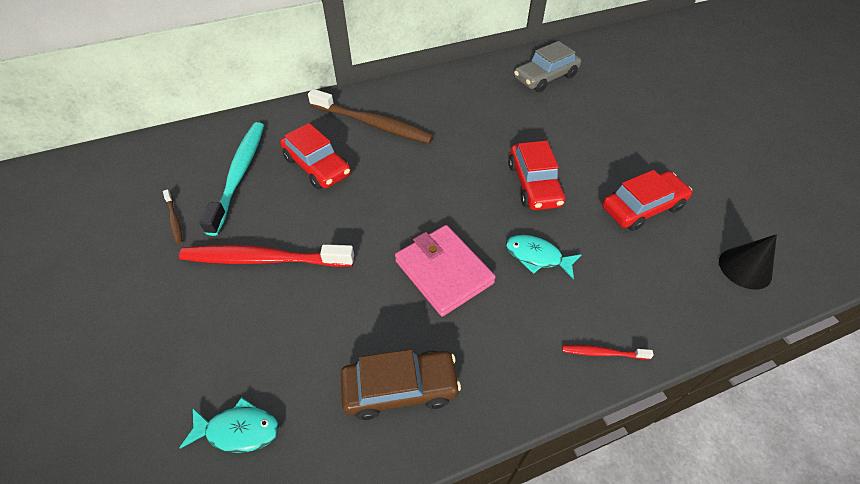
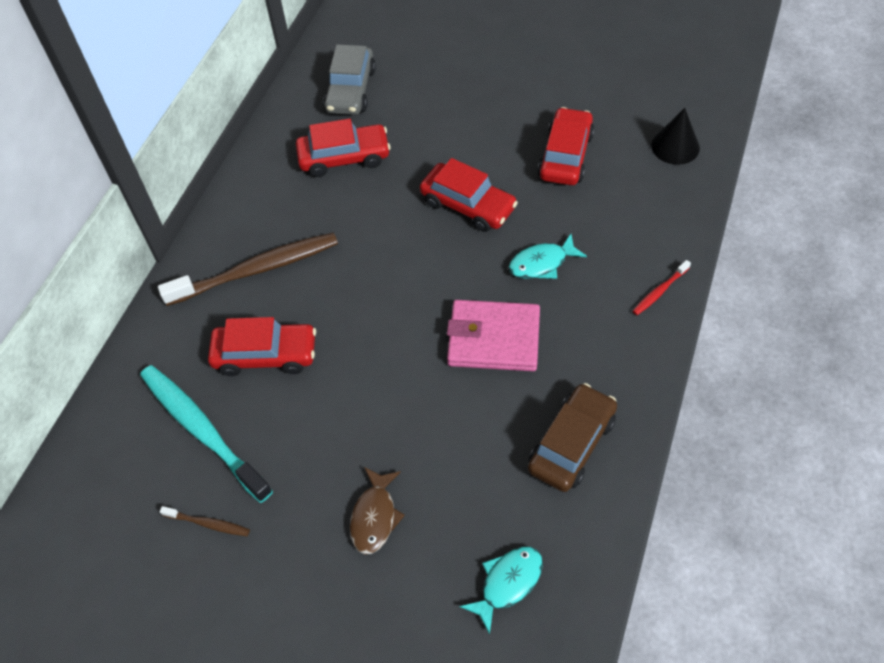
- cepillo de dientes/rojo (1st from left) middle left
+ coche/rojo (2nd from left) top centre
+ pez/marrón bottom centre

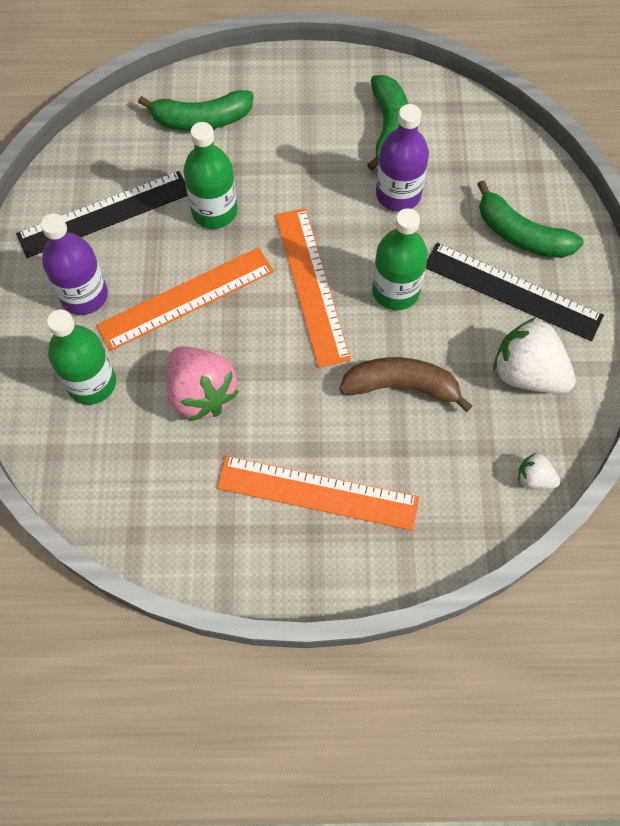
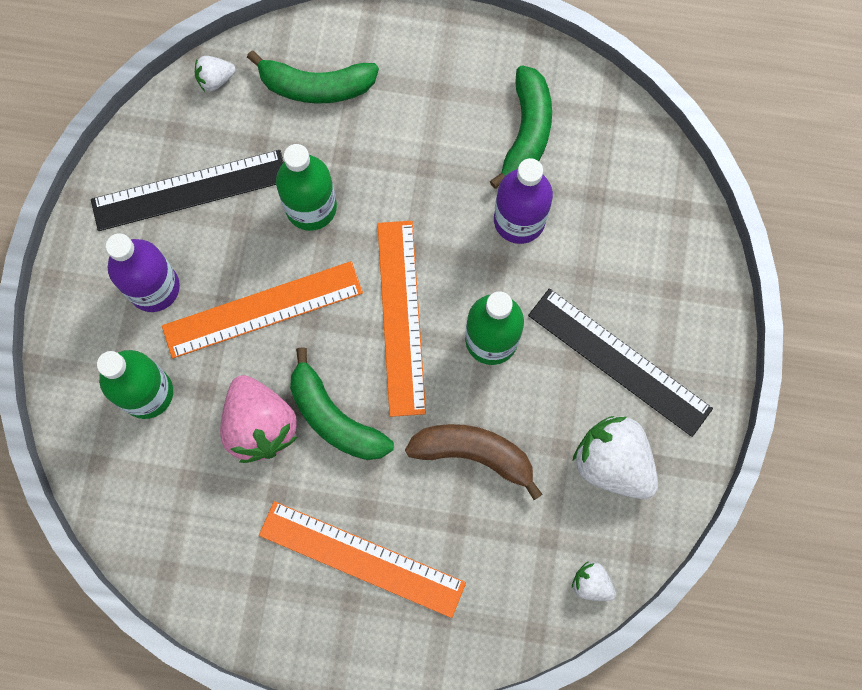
~ plátano/verde (3rd from left in the first image) top right to plátano/verde (2nd from left) centre
+ fresa/blanco (1st from left) top left

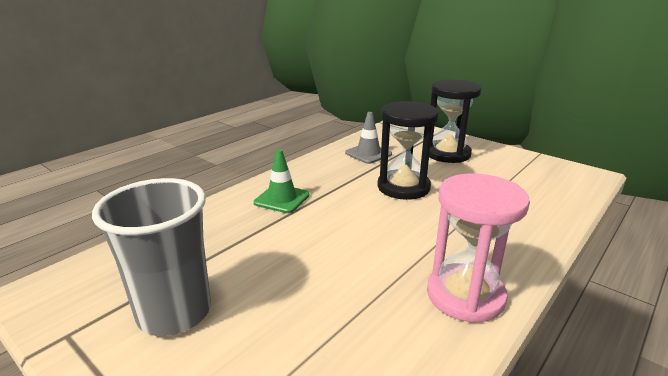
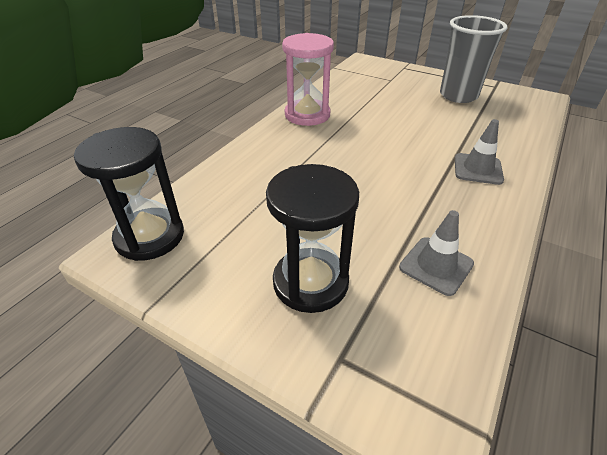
~ cono de tráfico/verde centre to cono de tráfico/gris (2nd from left) middle right
~ reloj de arena/negro (1st from left) centre to middle left

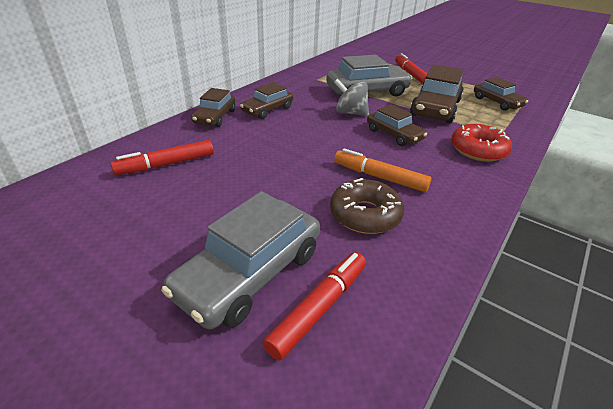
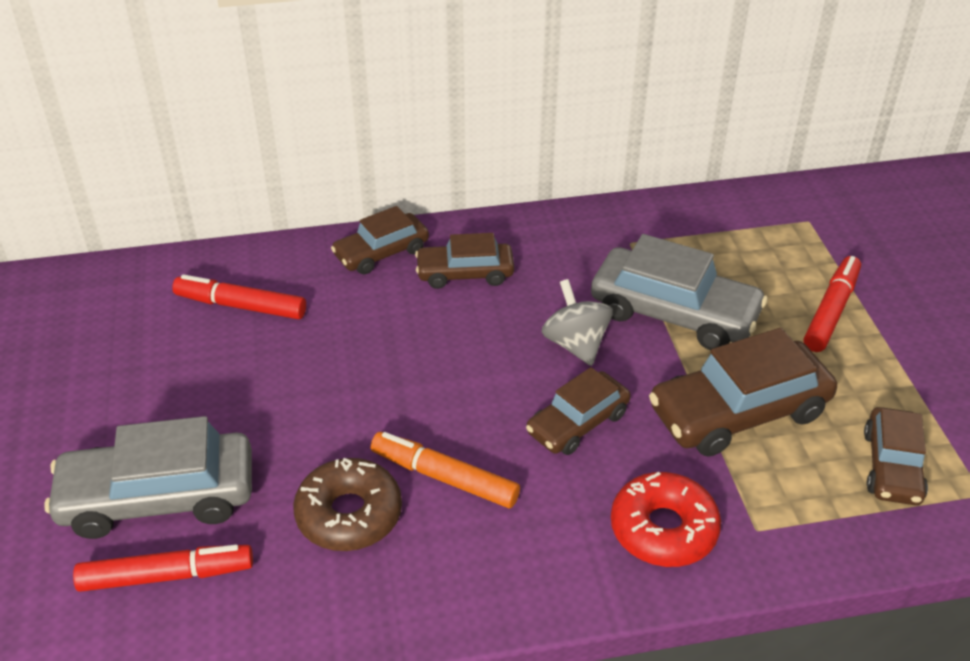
~ rotulador/naranja centre = bottom centre 45 degrees counterclockwise
~ coche/marrón (3rd from left) top centre = centre 45 degrees clockwise

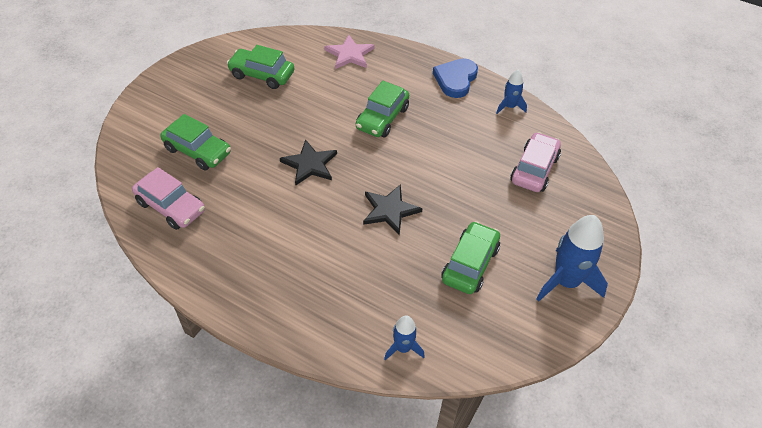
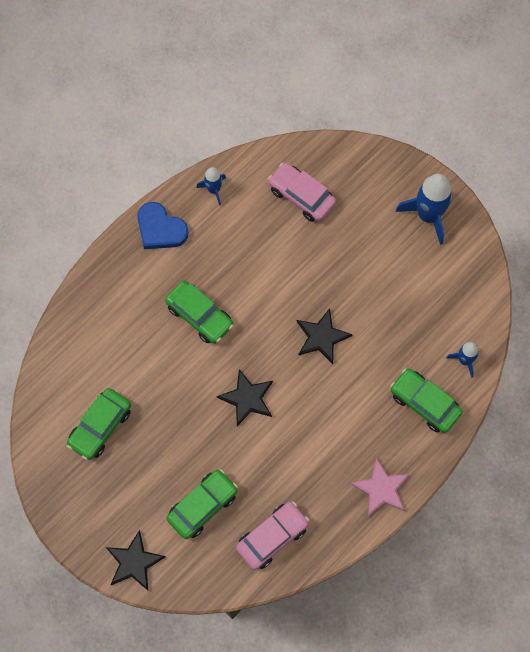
~ estrella/rosa top centre to bottom right
~ coche/verde (4th from left) centre to middle right
+ estrella/negro (1st from left) bottom left

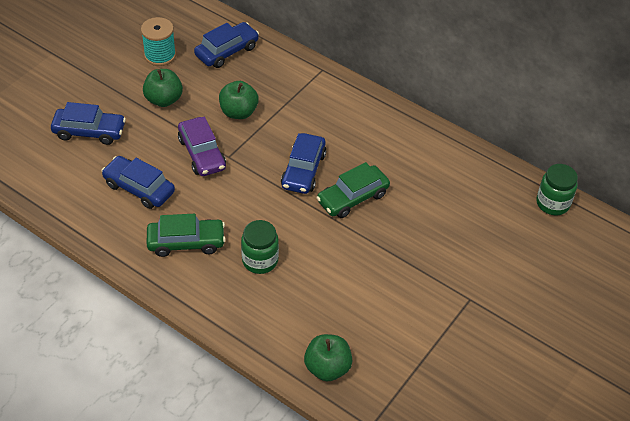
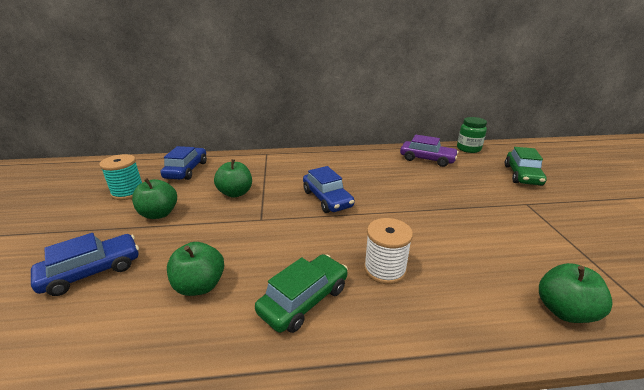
~ coche/azul (2nd from left) middle left to manzana/verde (2nd from left) bottom left
~ coche/morado middle left to centre
~ tarro/verde (1st from left) centre to carrete/blanco centre
~ coche/verde (2nd from left) centre to middle right

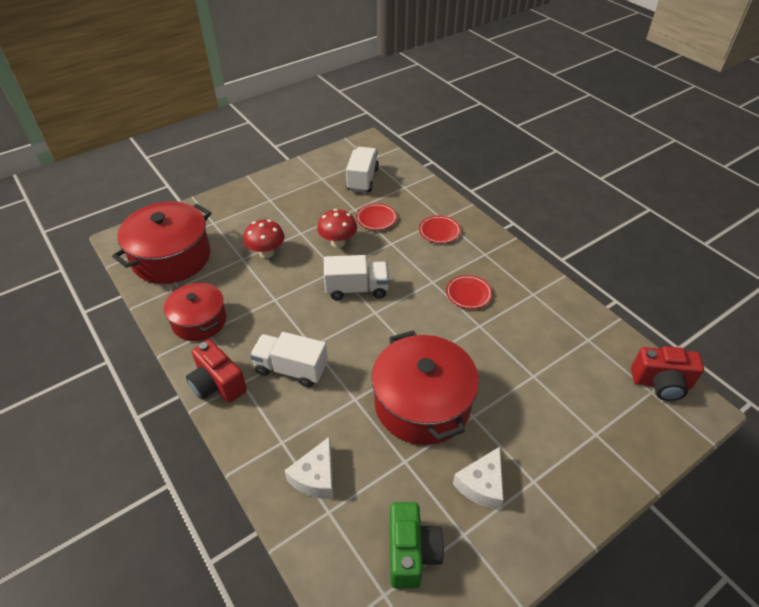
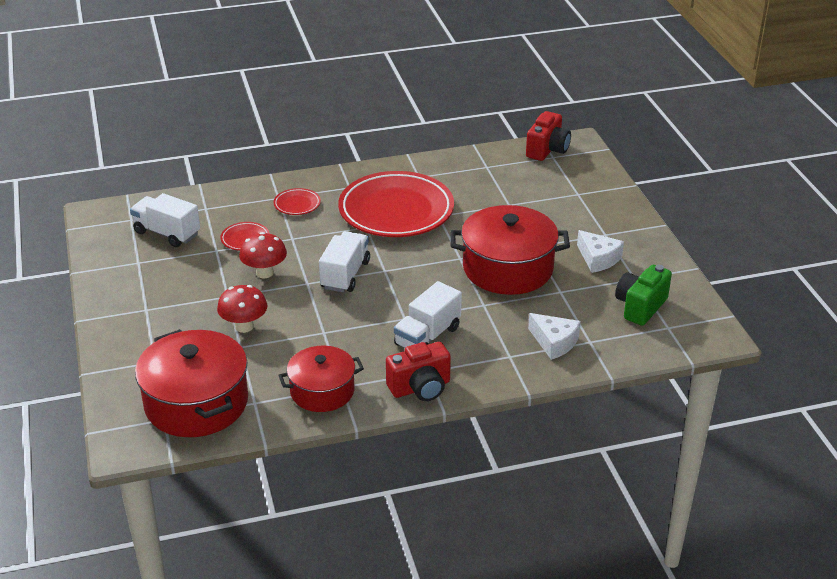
~ cámara/verde bottom centre = middle right 75 degrees counterclockwise
~ plato/rojo (3rd from left) centre = centre x2.44

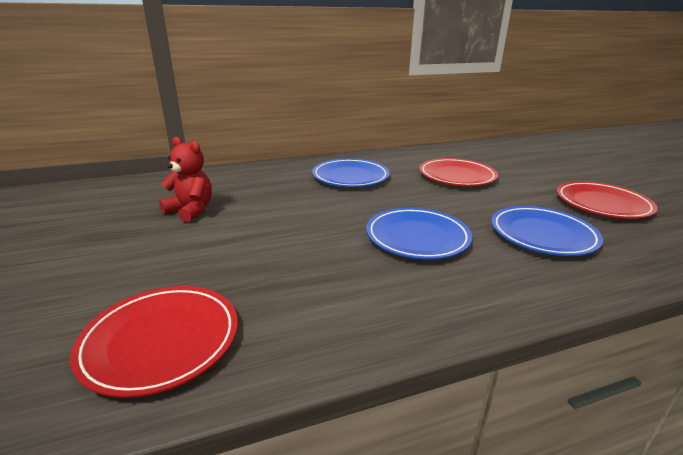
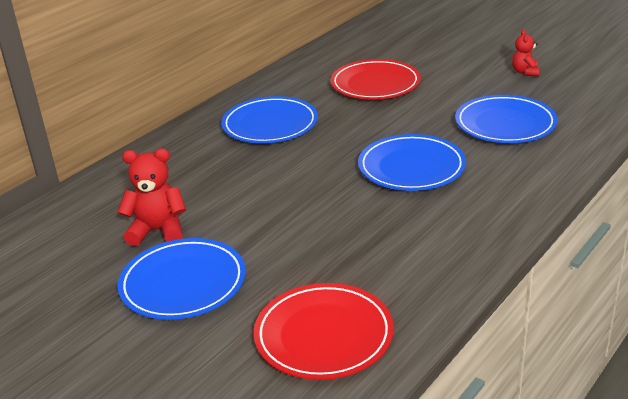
~ plato/rojo (3rd from left) middle right to osito/rojo (2nd from left) top right
+ plato/azul (1st from left) bottom left

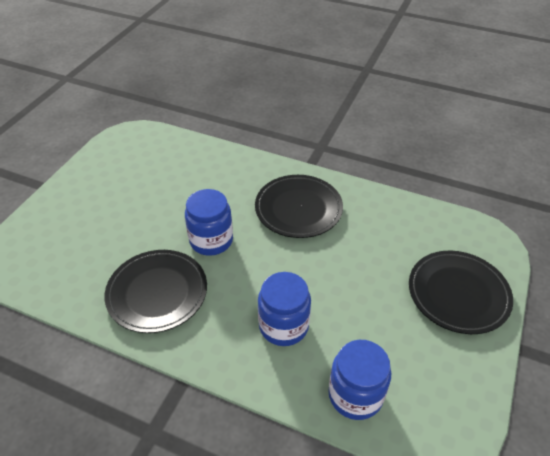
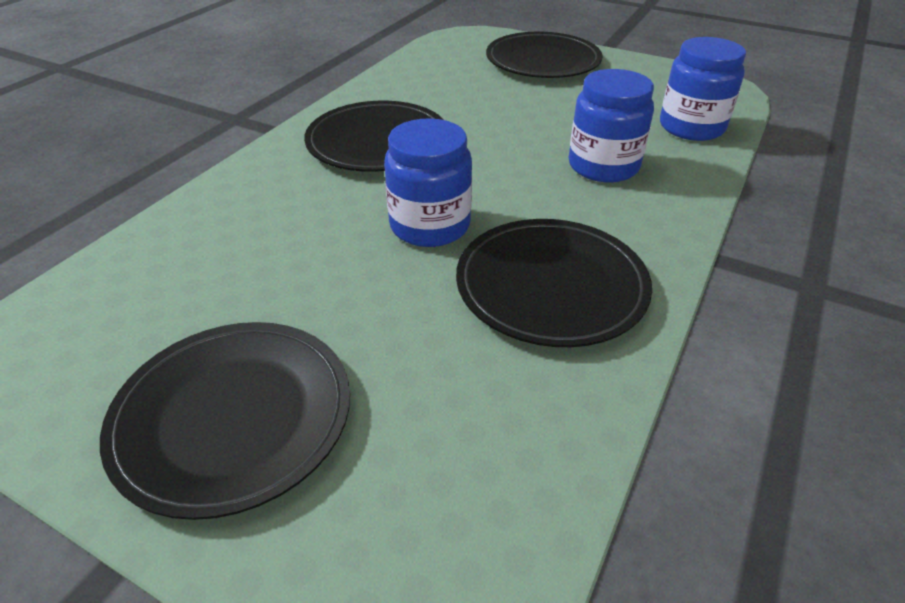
+ plato/negro (1st from left) bottom left

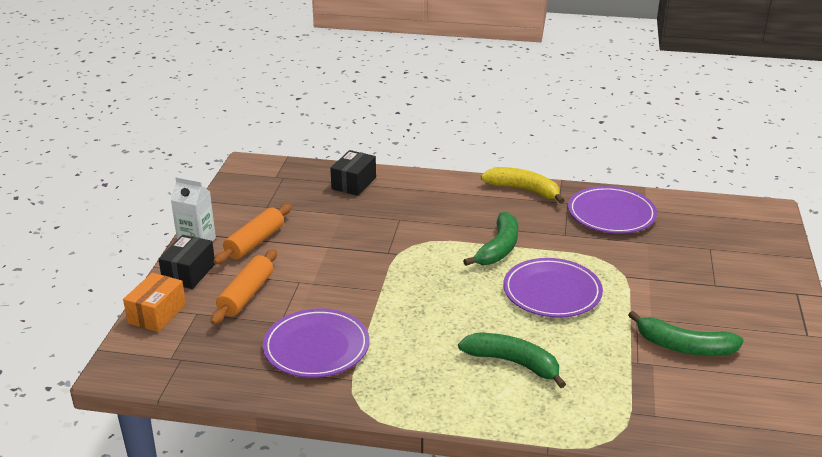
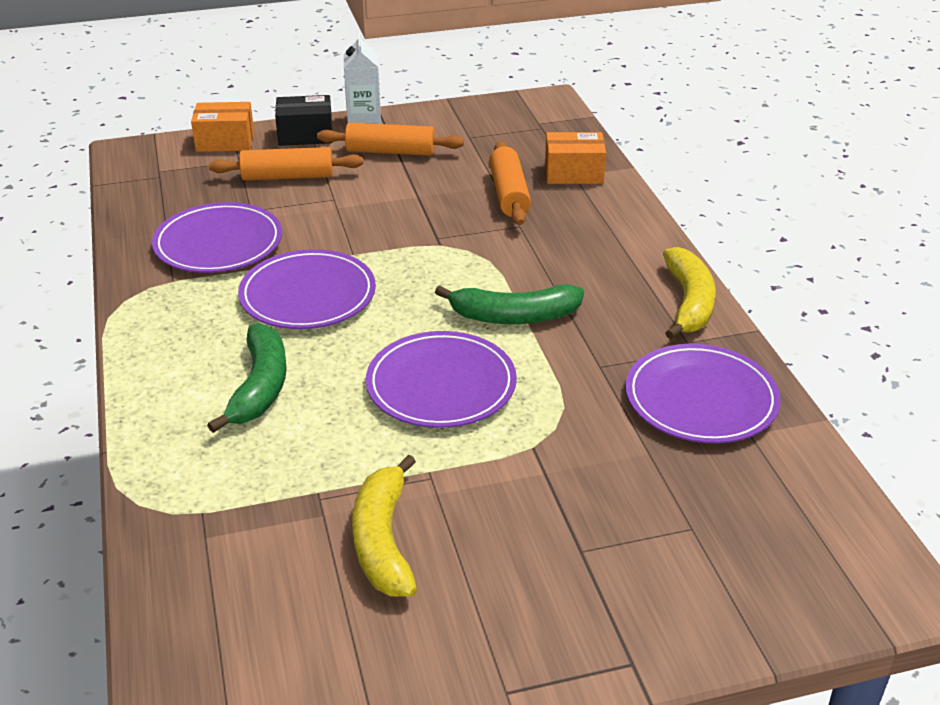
~ caja/negro (2nd from left) centre to caja/naranja (2nd from left) top centre
~ plátano/verde (3rd from left) bottom right to plátano/amarillo (1st from left) bottom centre
+ plato/morado (2nd from left) middle left
+ rodillo/naranja (3rd from left) top centre

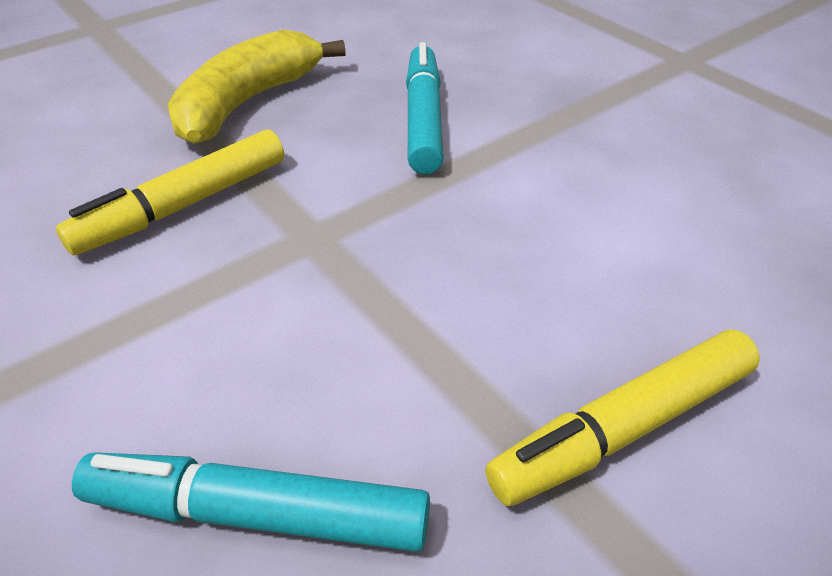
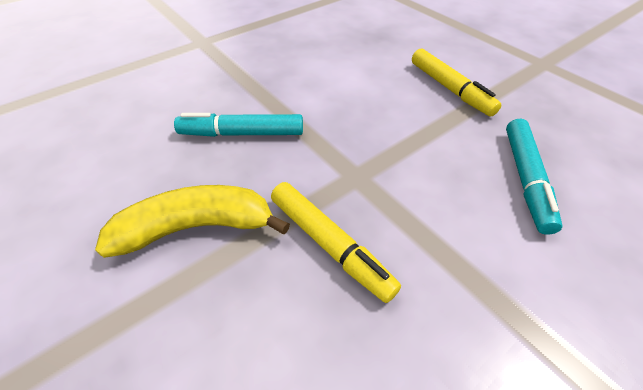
~ plátano/amarillo top left = middle left 135 degrees clockwise

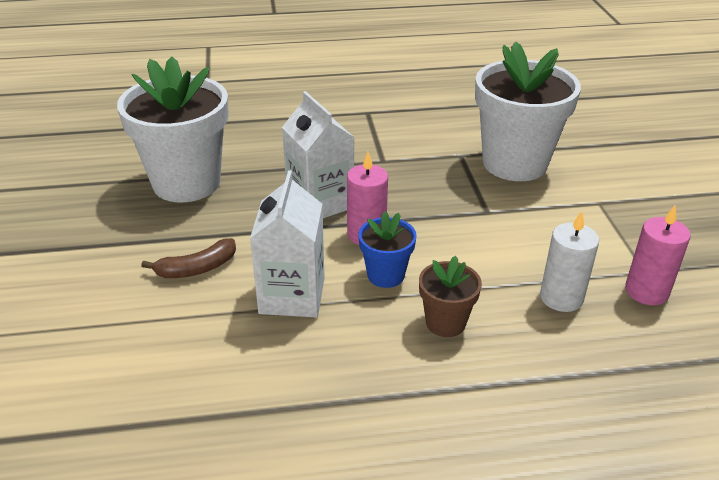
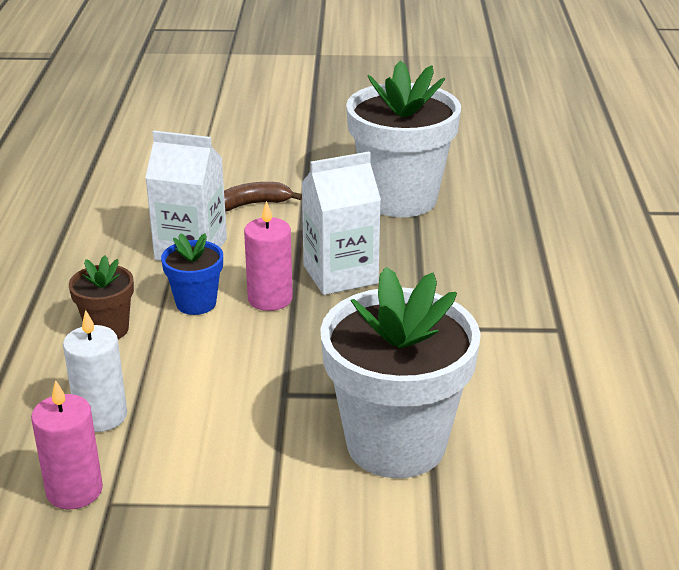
~ plátano/marrón middle left = centre 90 degrees clockwise

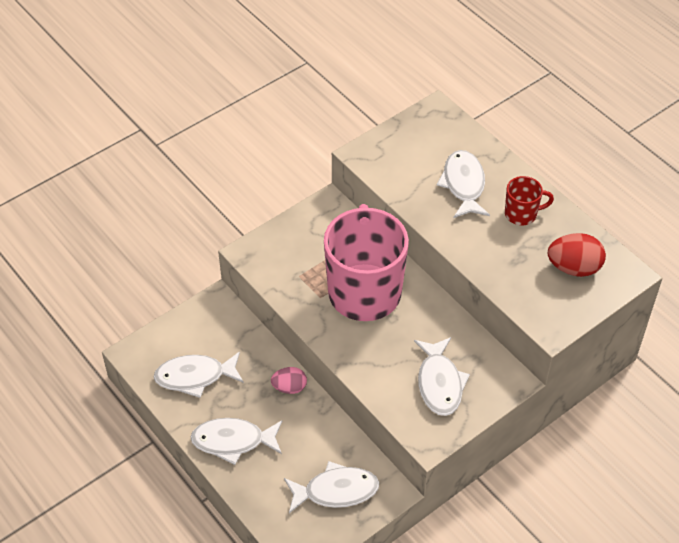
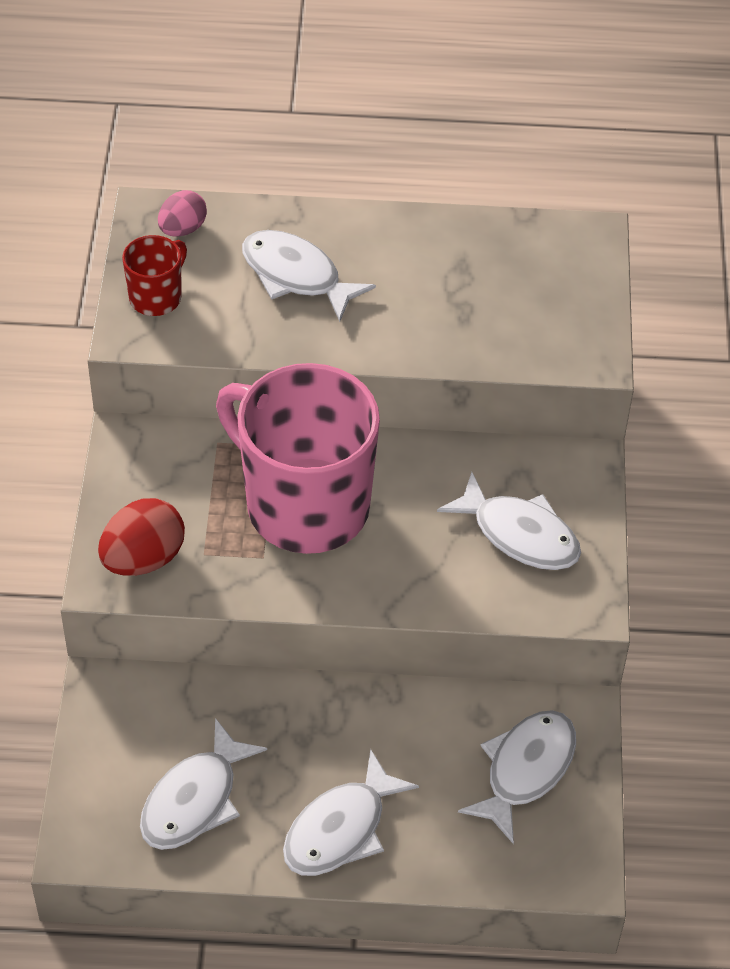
~ huevo/rosa bottom centre to top left
~ taza/rojo middle right to top left
~ huevo/rojo middle right to middle left

